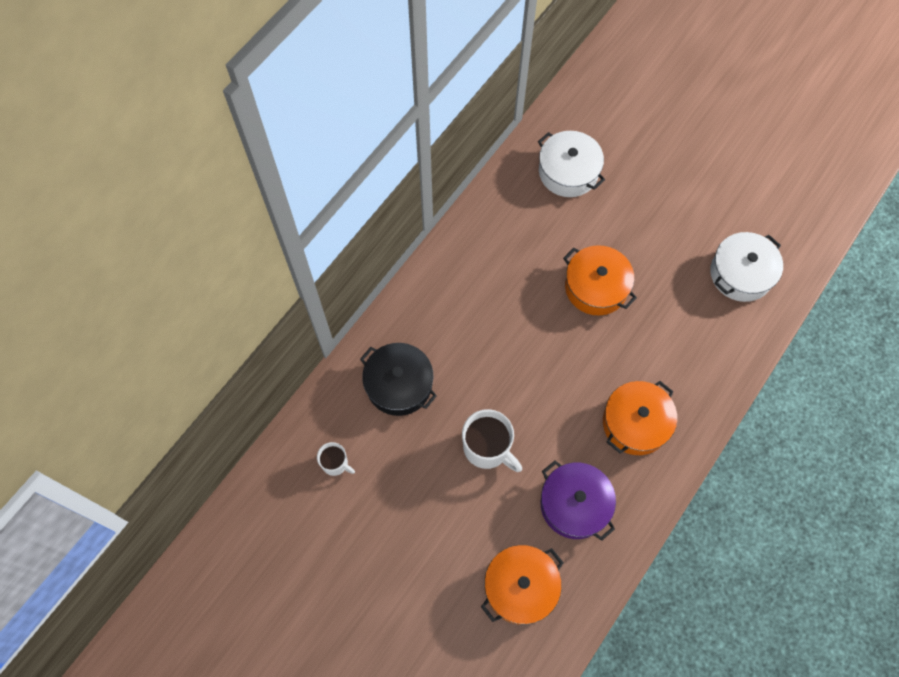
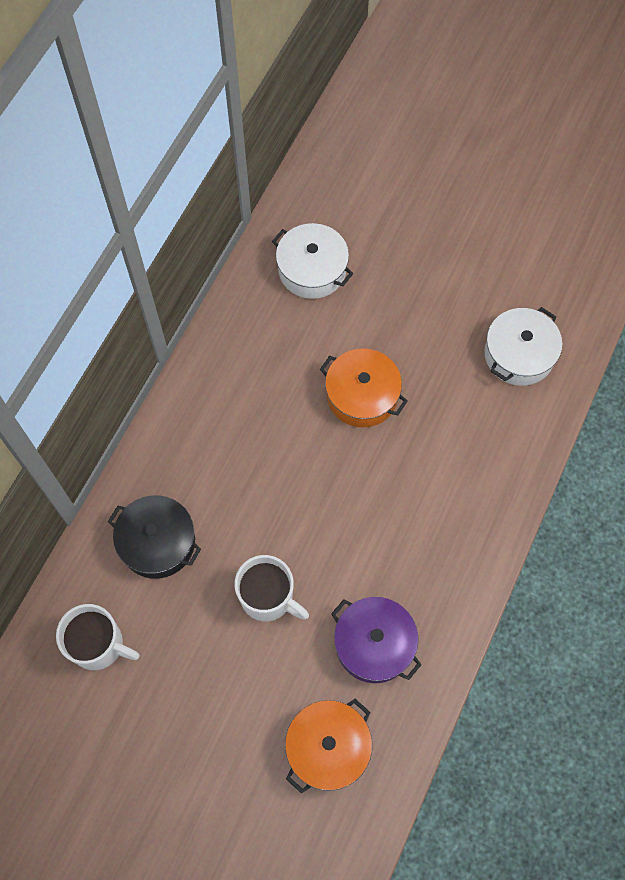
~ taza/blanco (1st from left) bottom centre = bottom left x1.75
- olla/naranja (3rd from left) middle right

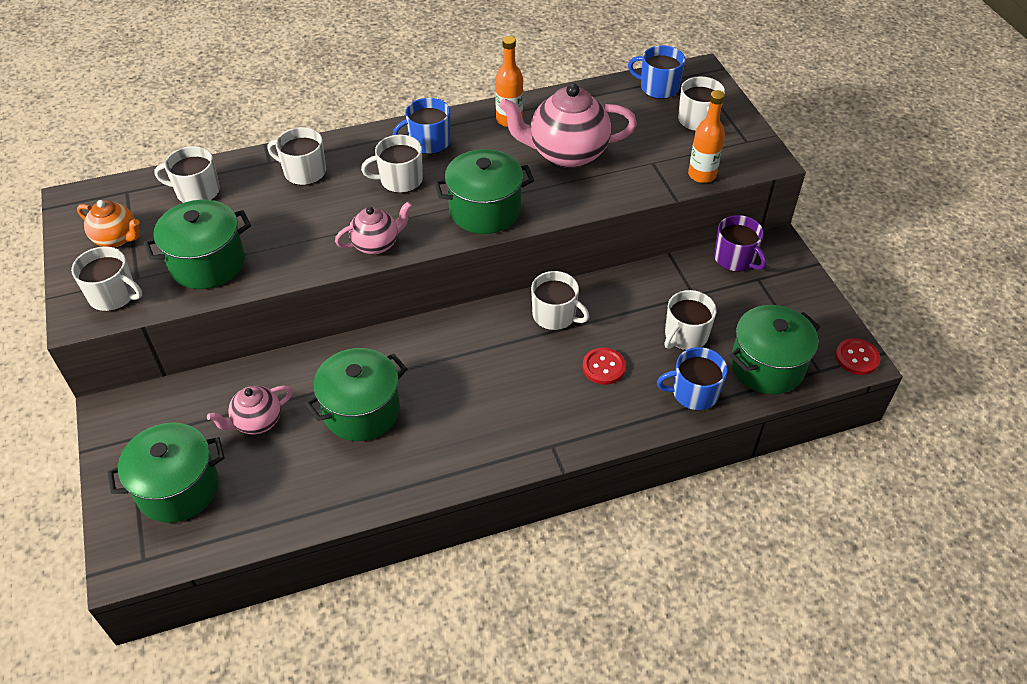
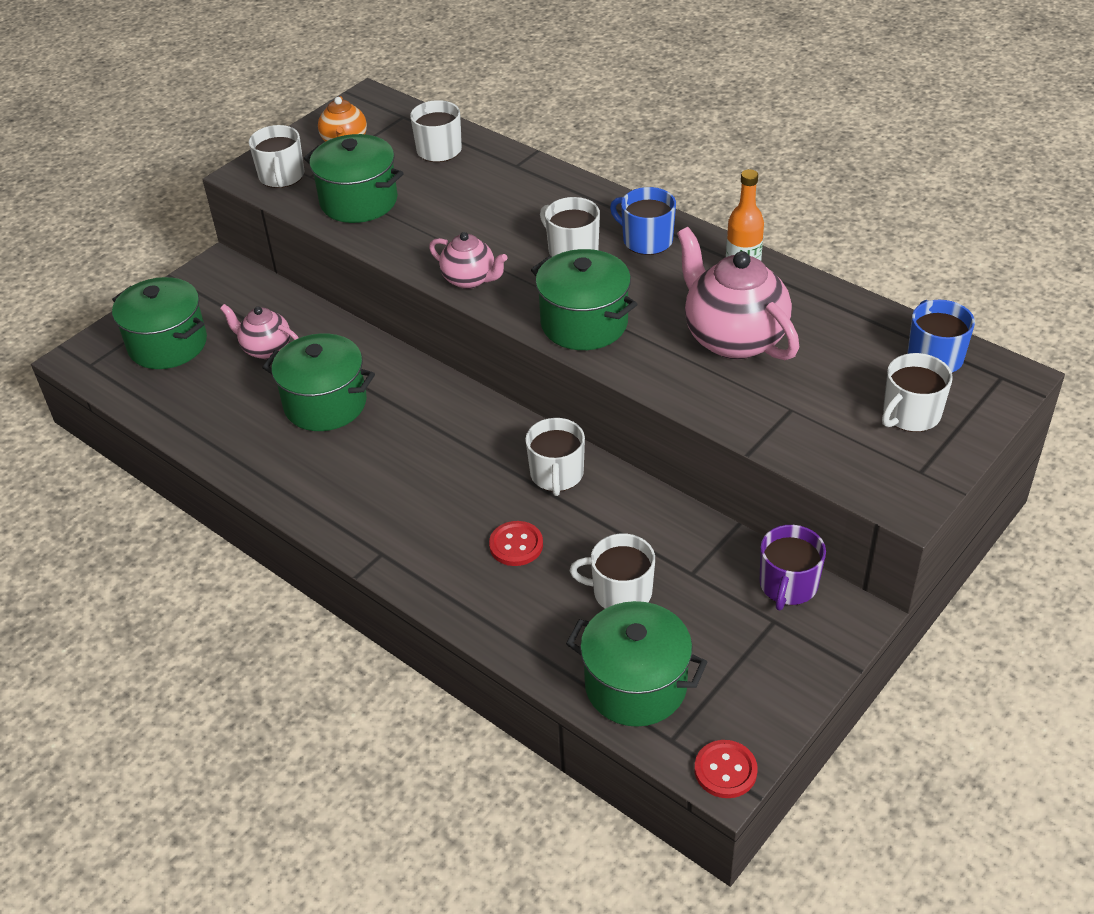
- taza/blanco (3rd from left) top left
- taza/azul (3rd from left) middle right
- botella/naranja (2nd from left) top right

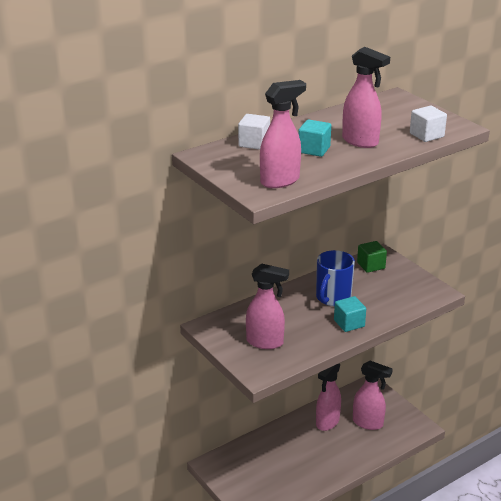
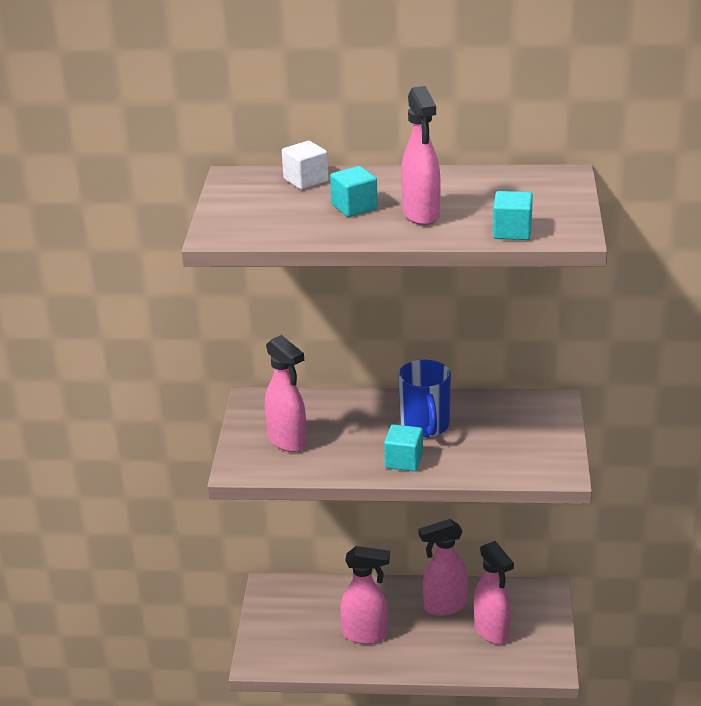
~ pulverizador/rosa (2nd from left) top centre to bottom centre
~ taza/azul middle right = centre 75 degrees counterclockwise
- cubo/verde middle right
~ cubo/blanco (2nd from left) top right to cubo/turquesa (3rd from left) top right

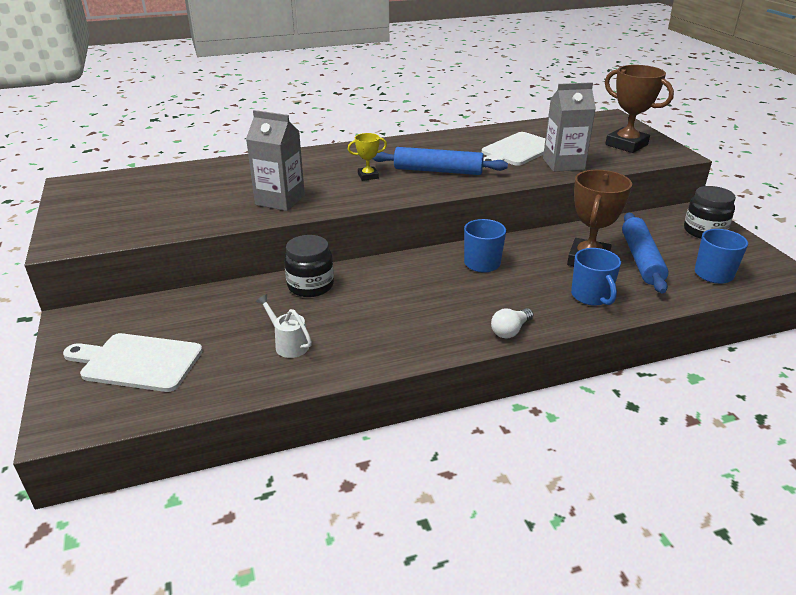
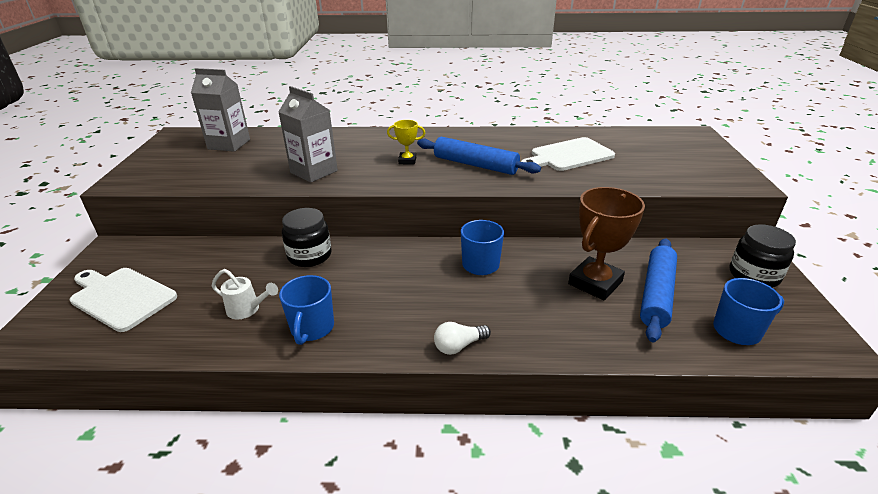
~ regadera/blanco centre = middle left 135 degrees clockwise
~ cartón de leche/gris (2nd from left in the first image) top right to cartón de leche/gris (1st from left) top left
~ taza/azul (2nd from left in the first image) middle right to taza/azul (1st from left) centre
- trofeo/marrón (2nd from left) top right

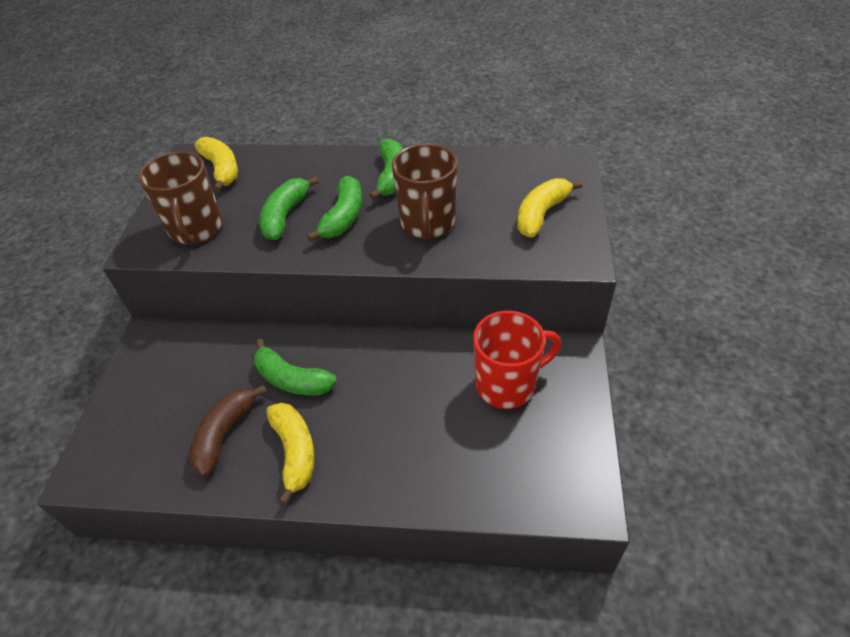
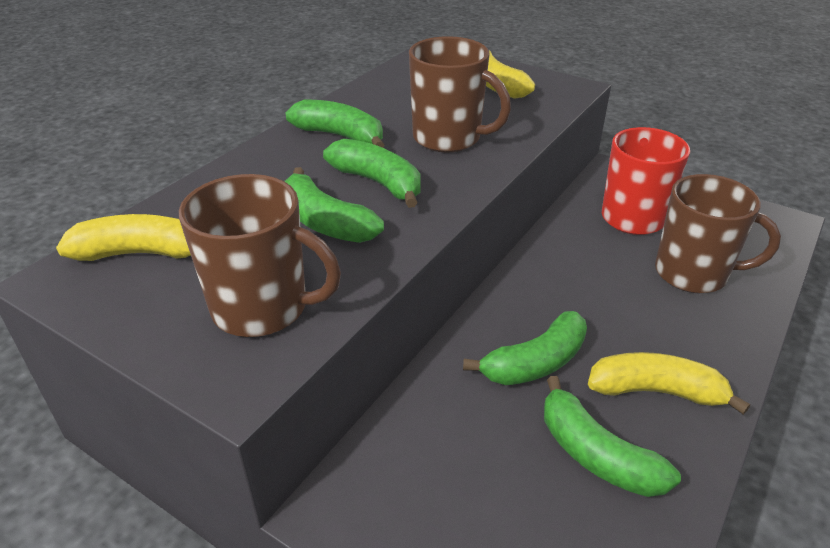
~ plátano/marrón bottom left to plátano/verde (5th from left) bottom right
+ taza/marrón (3rd from left) middle right

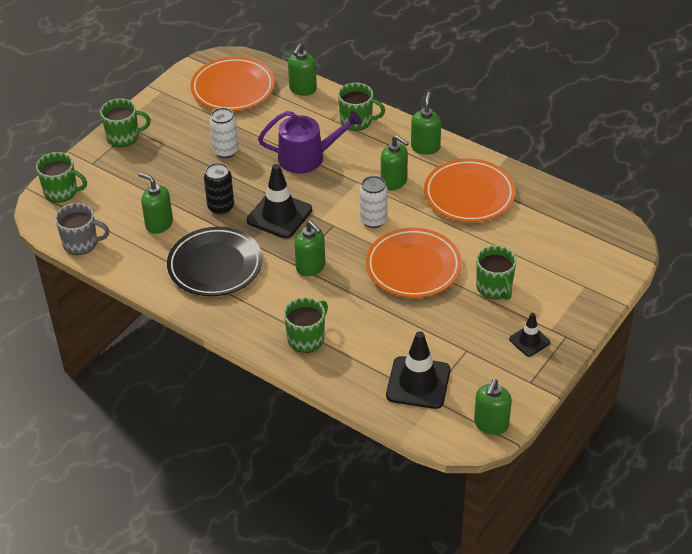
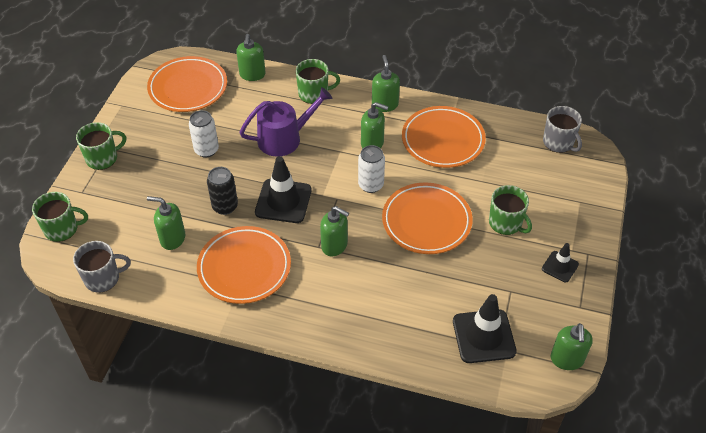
~ plato/negro middle left to plato/naranja (2nd from left) centre
- taza/verde (3rd from left) centre
+ taza/gris (2nd from left) top right

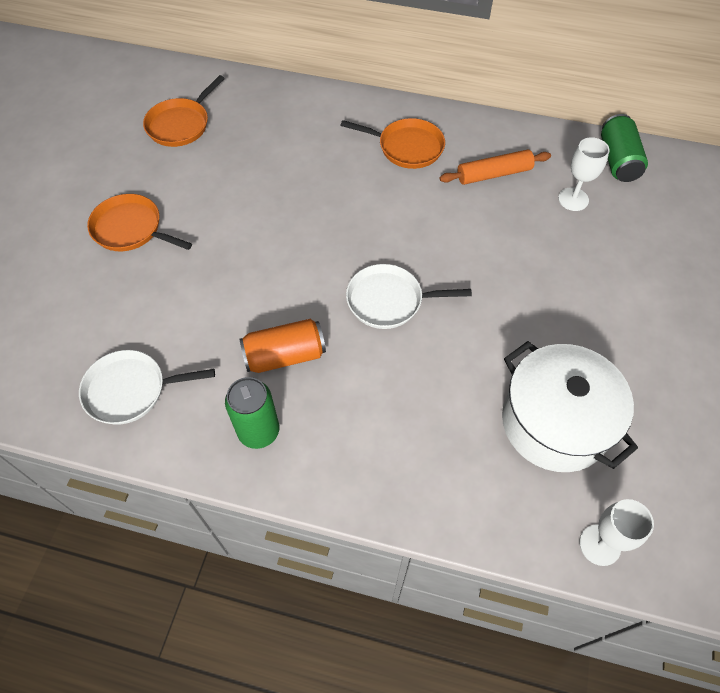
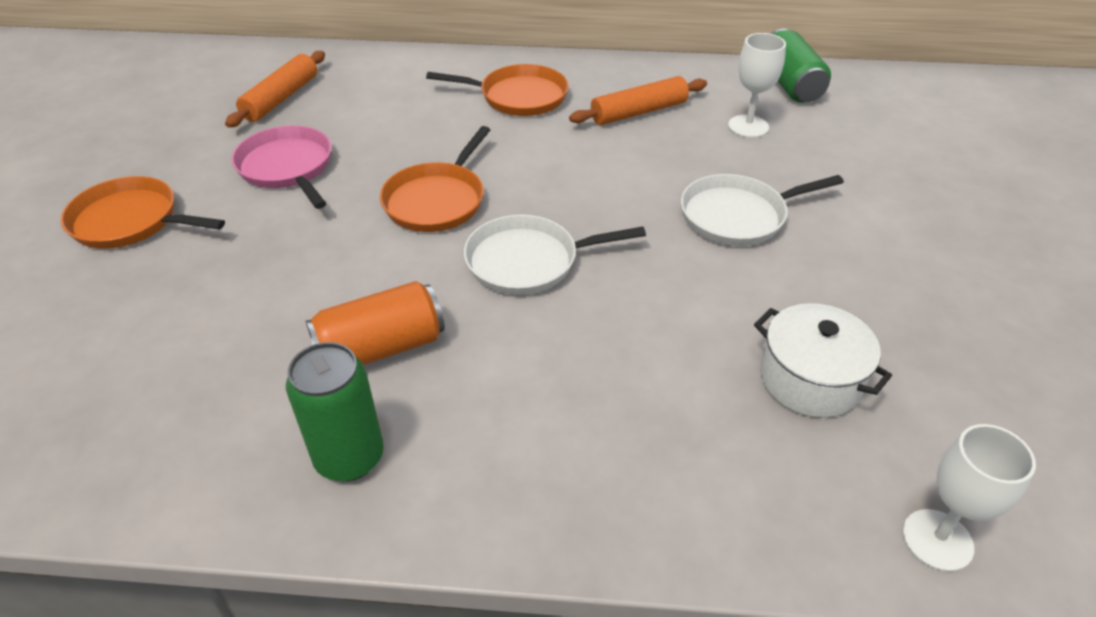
~ sartén/blanco (1st from left in the first image) middle left to sartén/blanco (2nd from left) middle right
~ sartén/naranja (2nd from left) top left to top centre
~ olla/blanco middle right = middle right x0.61
+ rodillo/naranja (1st from left) top left
+ sartén/rosa top left

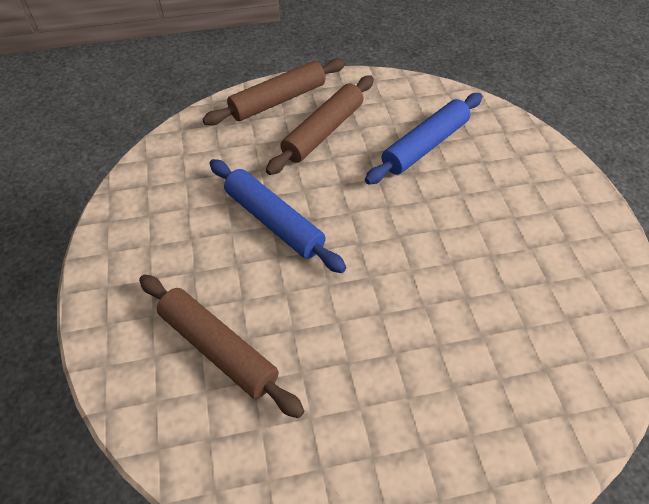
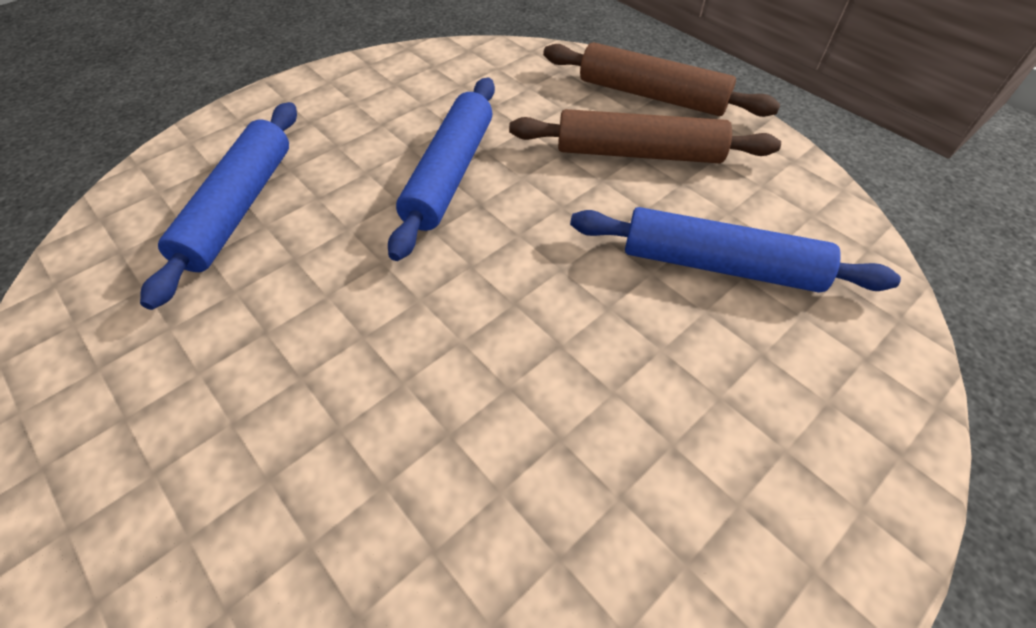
~ rodillo/marrón (1st from left) bottom centre to rodillo/azul (1st from left) top left

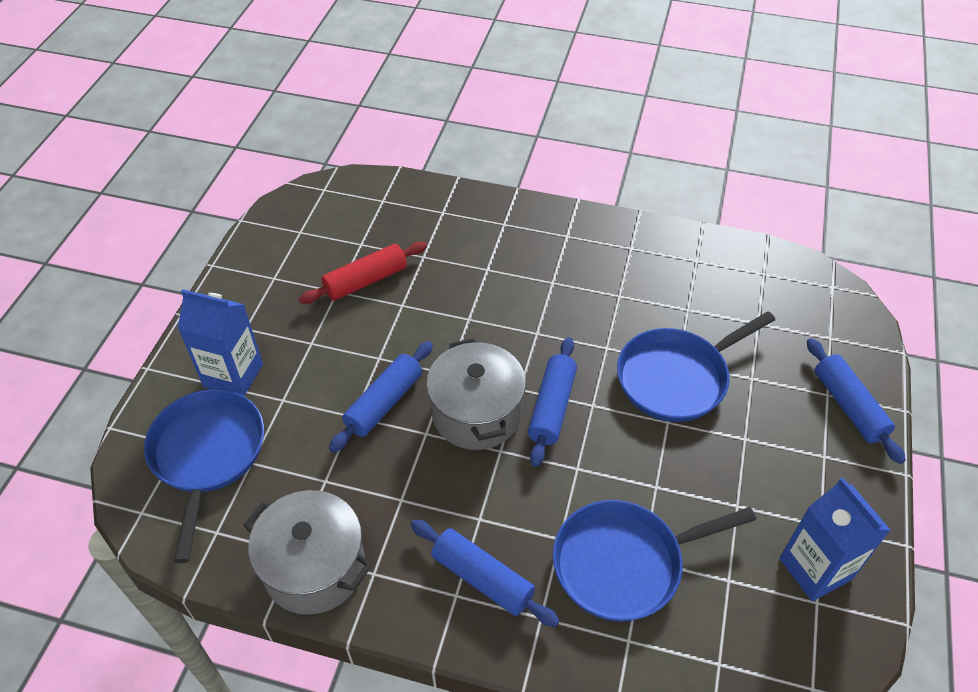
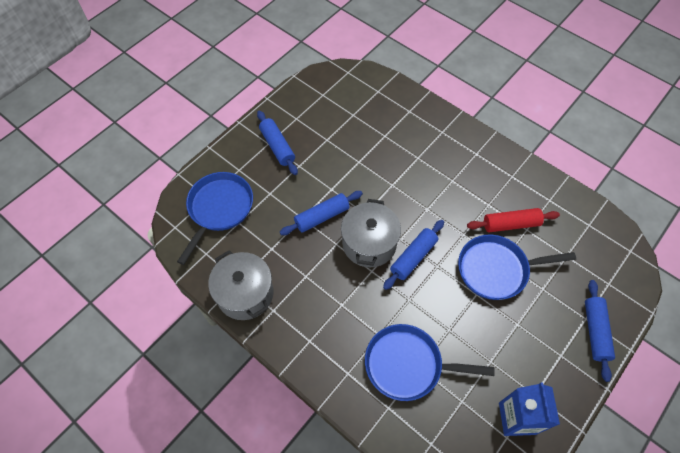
- cartón de leche/azul (1st from left) middle left
~ rodillo/rojo centre to middle right
~ rodillo/azul (2nd from left in the first image) bottom centre to rodillo/azul (1st from left) top centre

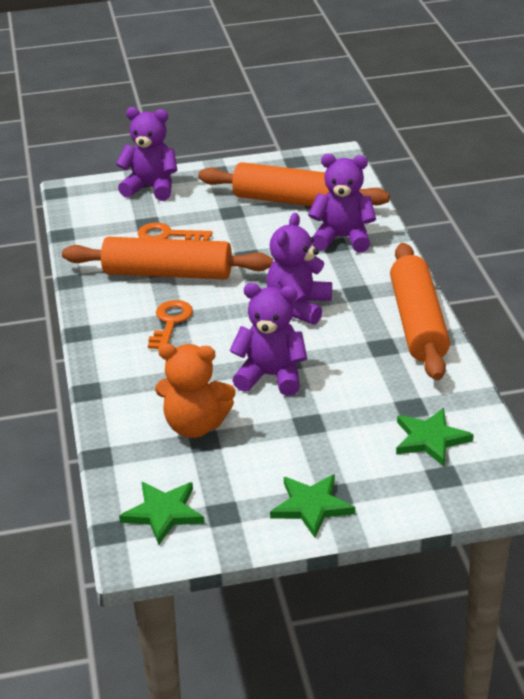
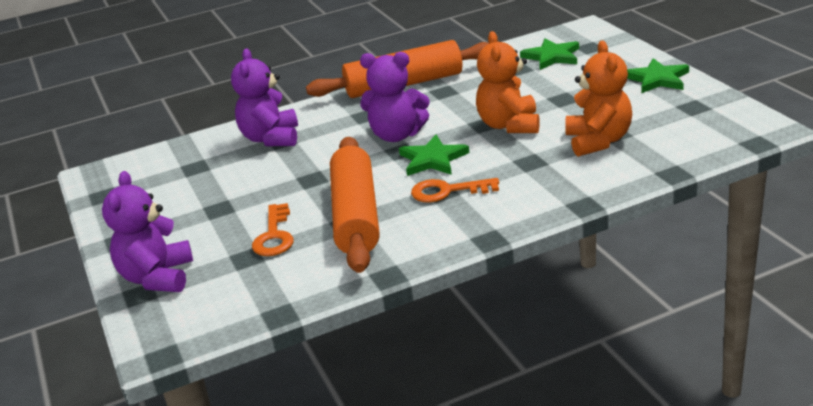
~ estrella/verde (1st from left) bottom left to centre
- rodillo/naranja (2nd from left) top centre
~ osito/morado (2nd from left) centre to osito/naranja (1st from left) top centre

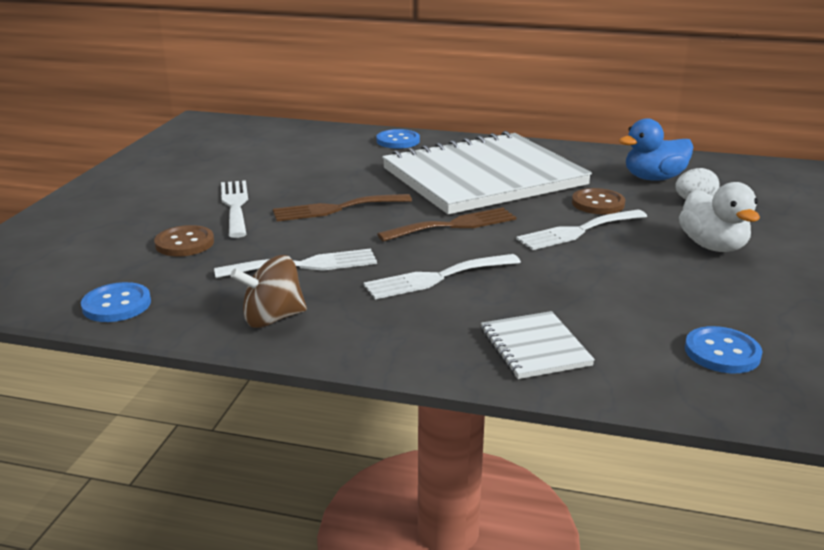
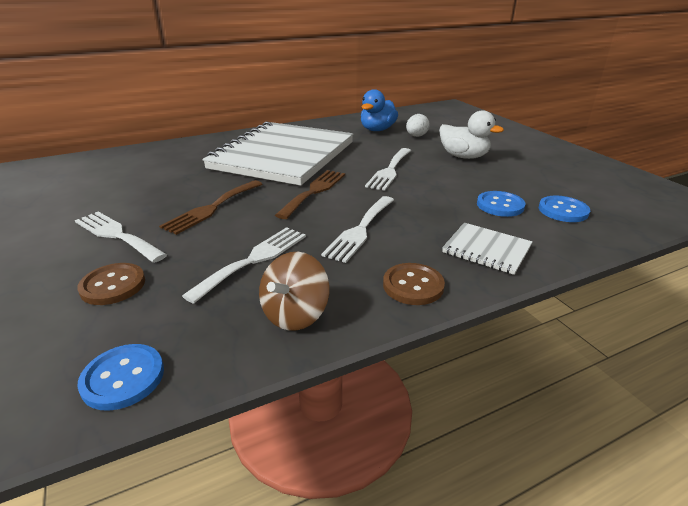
~ botón/azul (2nd from left) top centre to middle right
~ botón/marrón (2nd from left) middle right to centre

